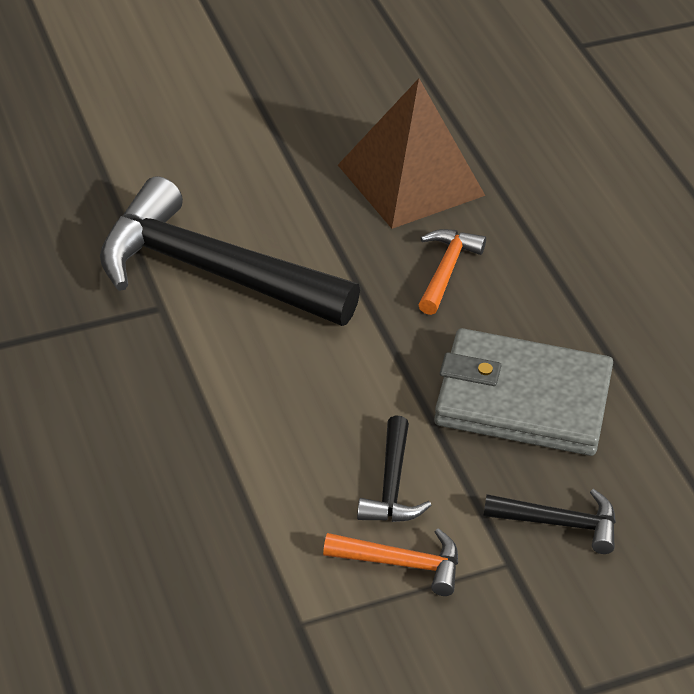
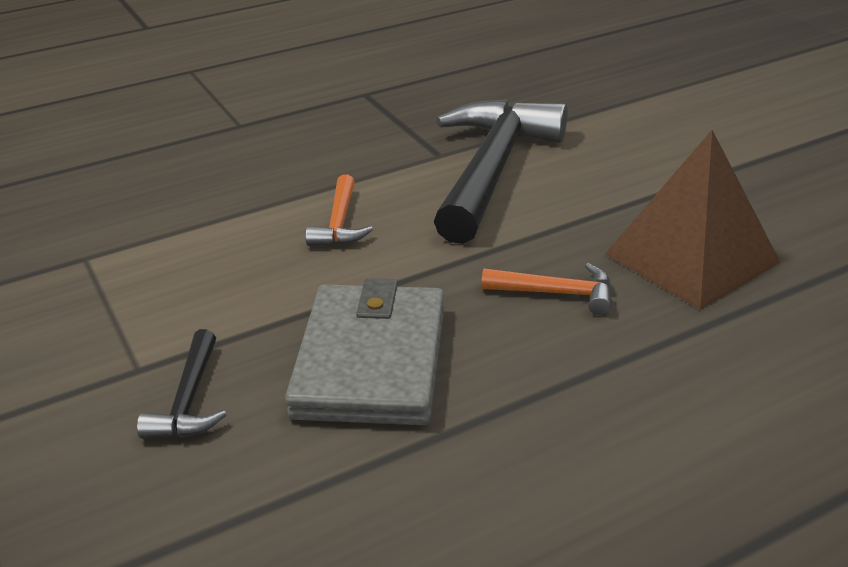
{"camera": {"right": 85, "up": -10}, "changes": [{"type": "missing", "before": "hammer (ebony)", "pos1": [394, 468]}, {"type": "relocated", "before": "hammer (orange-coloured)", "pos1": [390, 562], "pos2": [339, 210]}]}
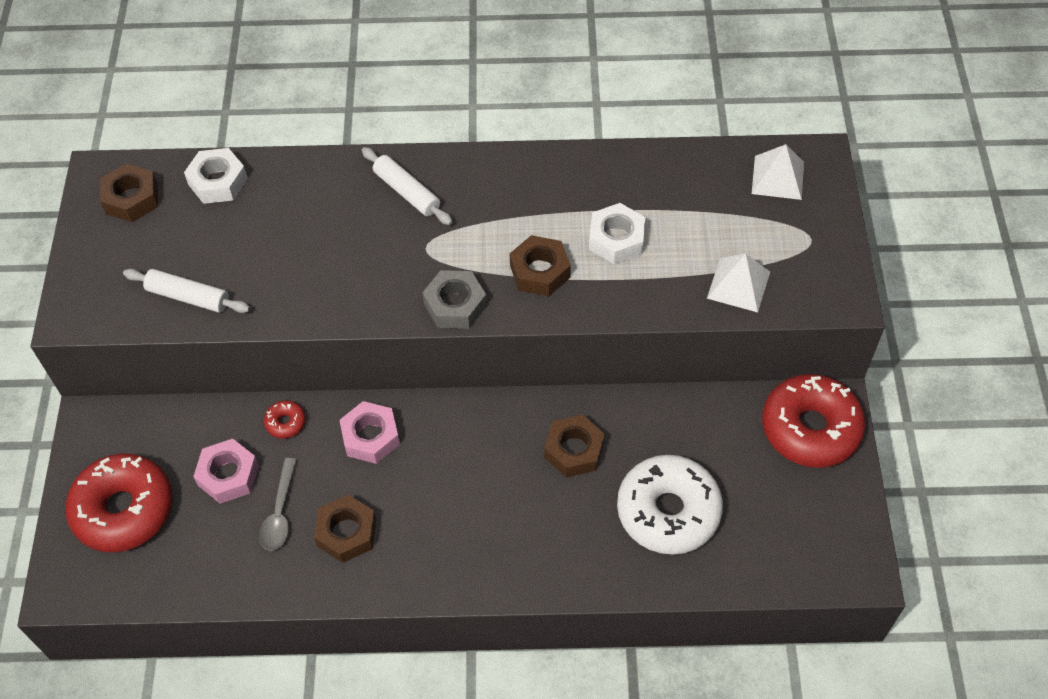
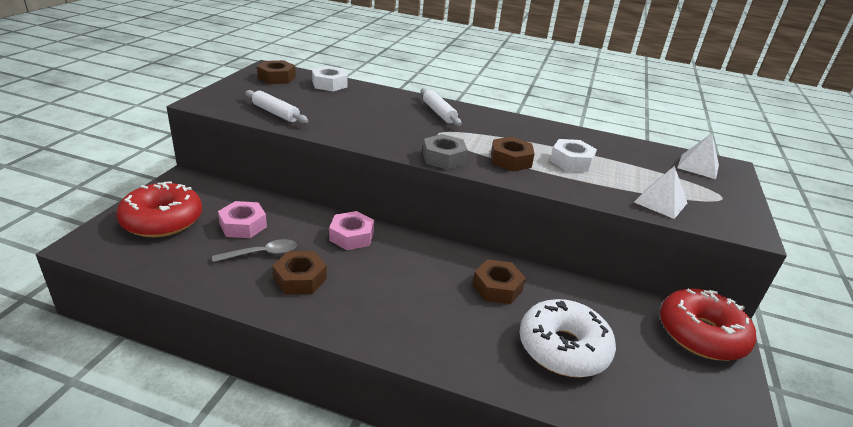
{"camera": {"right": 15, "up": -25}, "changes": [{"type": "missing", "before": "doughnut (crimson)", "pos1": [285, 419]}, {"type": "spun", "before": "spoon (ash-grey)", "pos1": [278, 504], "pos2": [254, 250], "turn": -135}]}
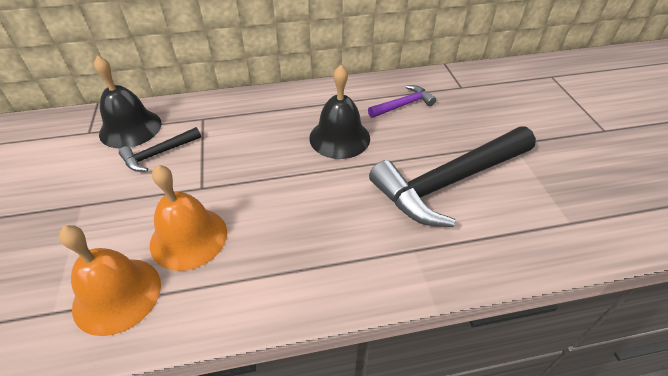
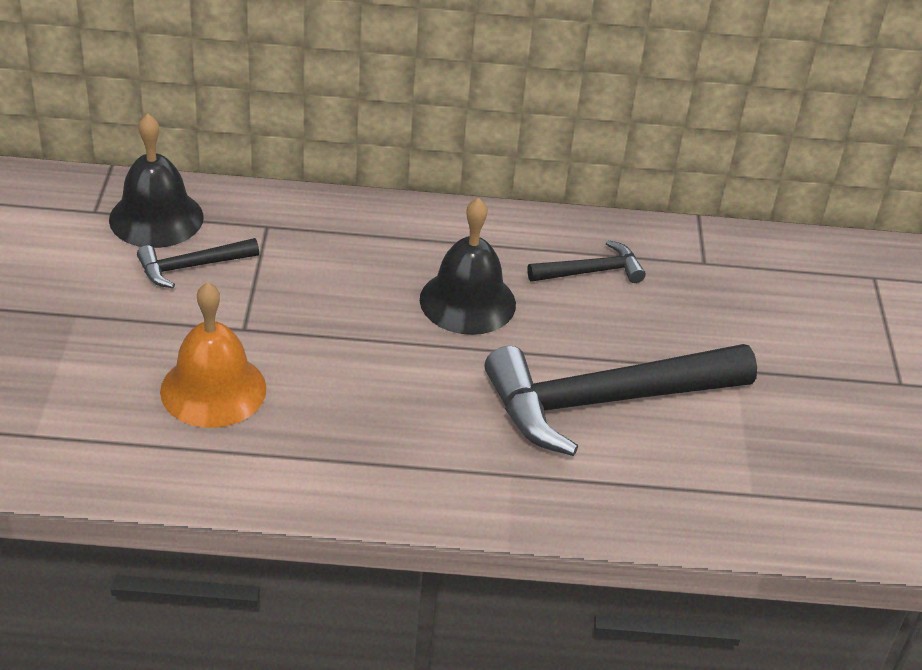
{"camera": {"right": 10, "up": -5}, "changes": [{"type": "colour", "before": "hammer (royal purple)", "after": "hammer (ebony)", "pos1": [402, 101], "pos2": [586, 261]}, {"type": "missing", "before": "hand bell (orange-coloured)", "pos1": [110, 280]}]}
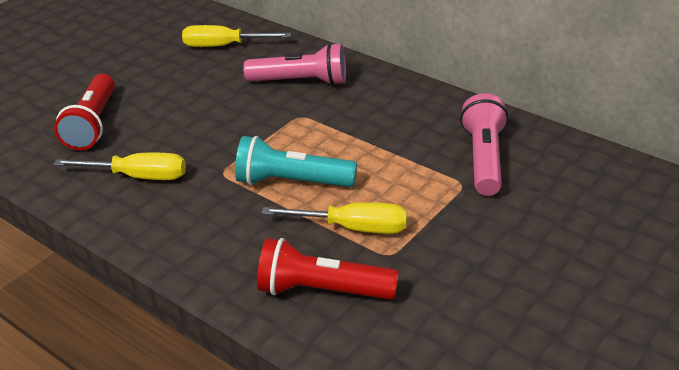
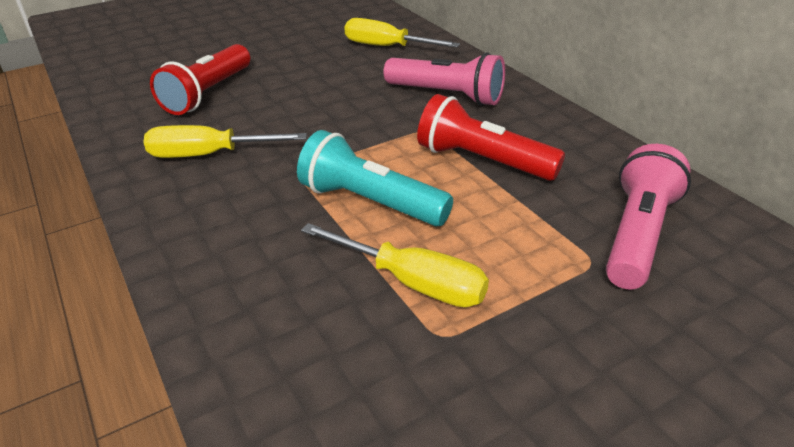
{"camera": {"right": 20, "up": 0}, "changes": [{"type": "spun", "before": "screwdriver (bright yellow)", "pos1": [119, 166], "pos2": [225, 141], "turn": 150}, {"type": "relocated", "before": "torch (crimson)", "pos1": [328, 269], "pos2": [491, 137]}]}
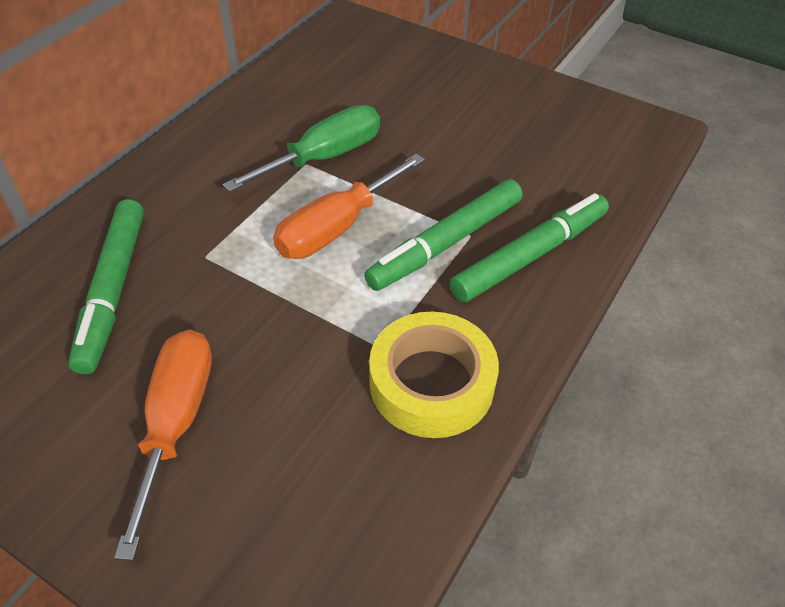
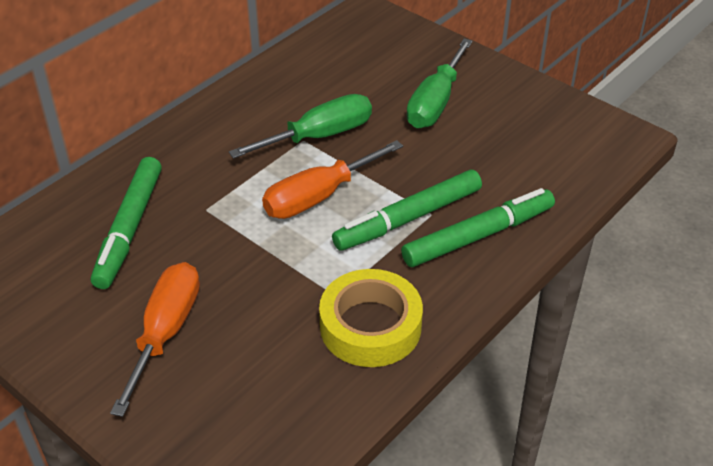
{"camera": {"right": 10, "up": -5}, "changes": [{"type": "appeared", "after": "screwdriver (green)", "pos2": [439, 83]}]}
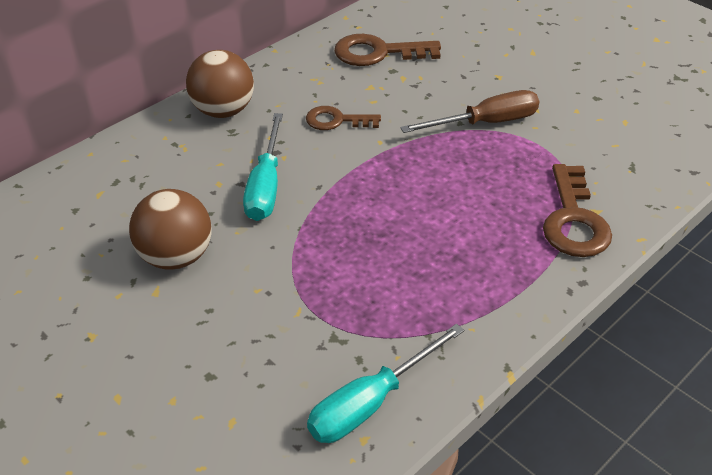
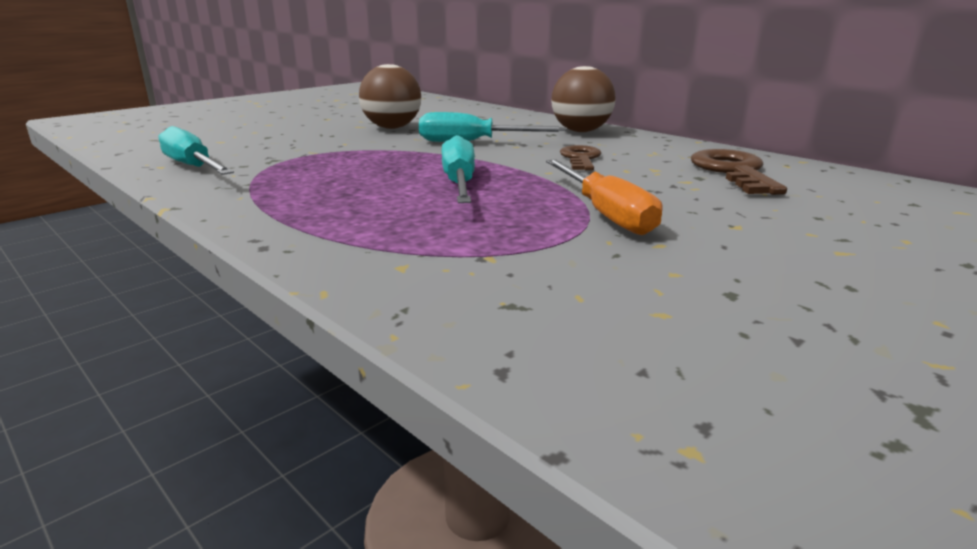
{"camera": {"right": 90, "up": -20}, "changes": [{"type": "colour", "before": "screwdriver (brown)", "after": "screwdriver (orange-coloured)", "pos1": [469, 111], "pos2": [604, 197]}, {"type": "missing", "before": "door key (brown)", "pos1": [577, 210]}, {"type": "appeared", "after": "screwdriver (aqua)", "pos2": [458, 169]}]}
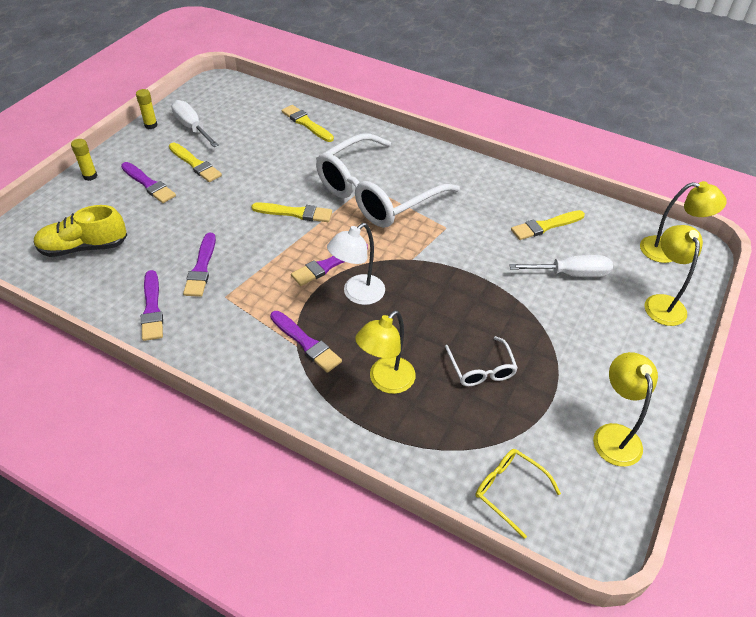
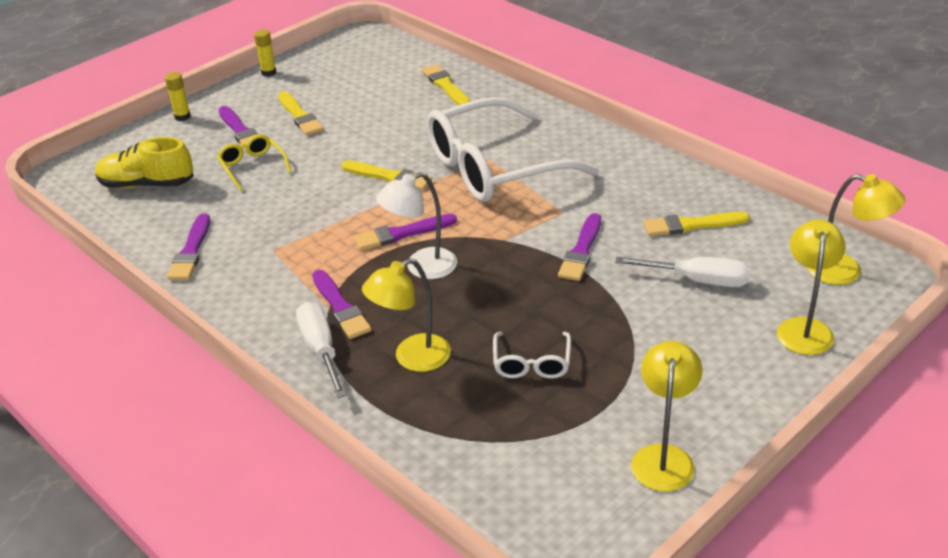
{"camera": {"right": 20, "up": -10}, "changes": [{"type": "relocated", "before": "screwdriver (white)", "pos1": [195, 123], "pos2": [321, 350]}, {"type": "relocated", "before": "brush (royal purple)", "pos1": [199, 265], "pos2": [579, 247]}, {"type": "relocated", "before": "eyeglasses (bright yellow)", "pos1": [518, 494], "pos2": [254, 162]}]}
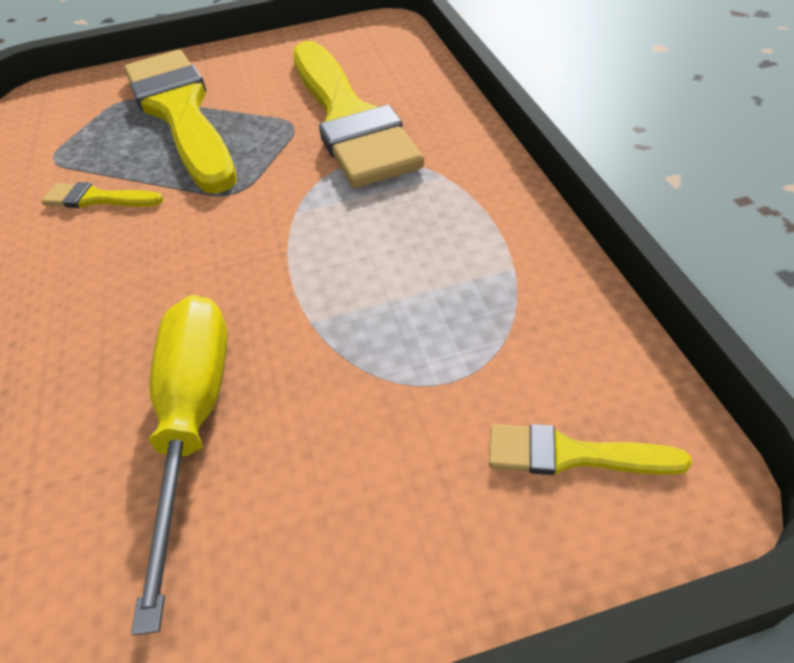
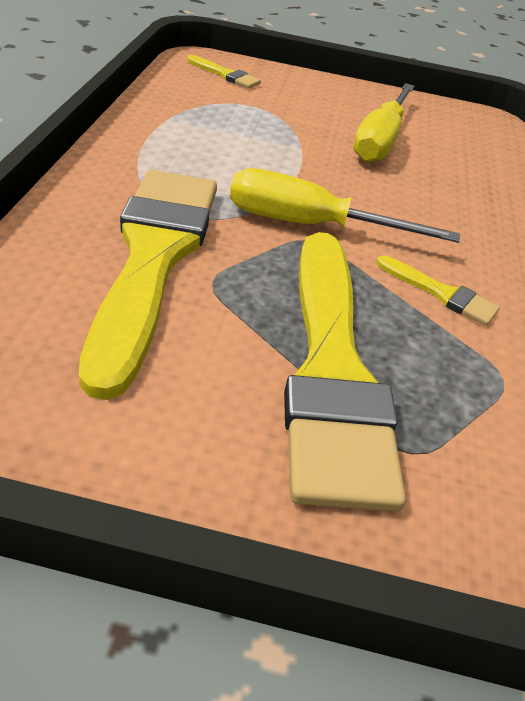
{"camera": {"right": -165, "up": -5}, "changes": [{"type": "appeared", "after": "screwdriver (bright yellow)", "pos2": [345, 205]}]}
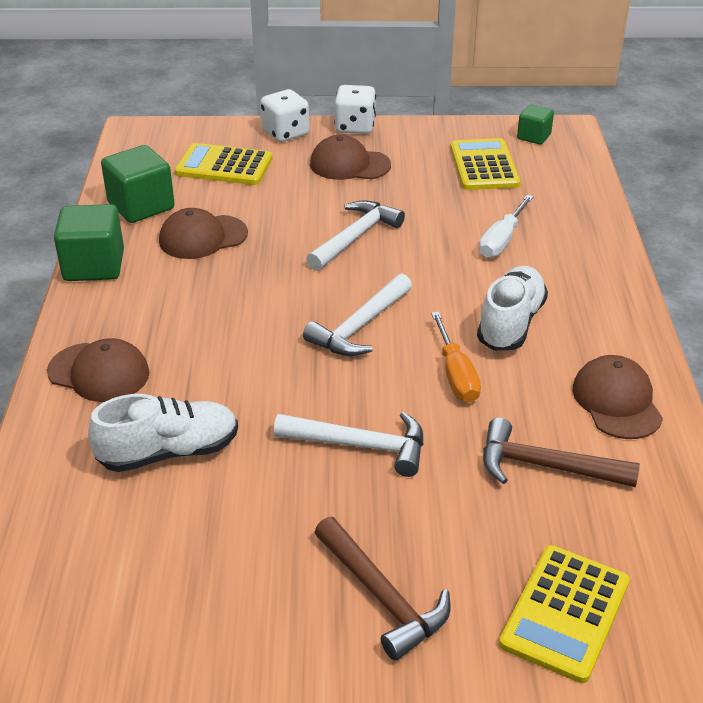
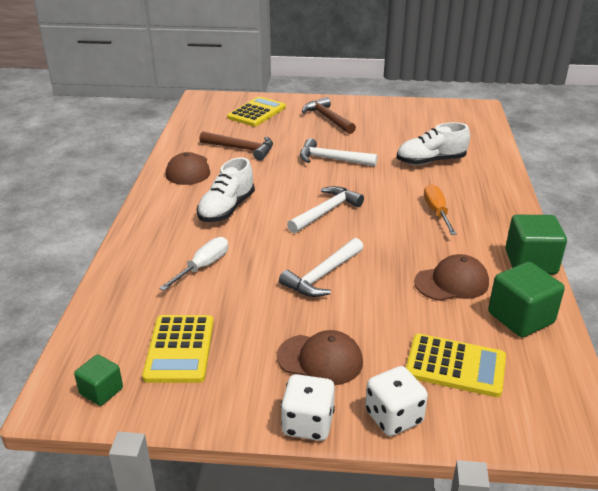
{"camera": {"right": -175, "up": -5}, "changes": [{"type": "relocated", "before": "screwdriver (orange-coloured)", "pos1": [456, 357], "pos2": [440, 209]}, {"type": "missing", "before": "peaked cap (brown)", "pos1": [98, 370]}]}
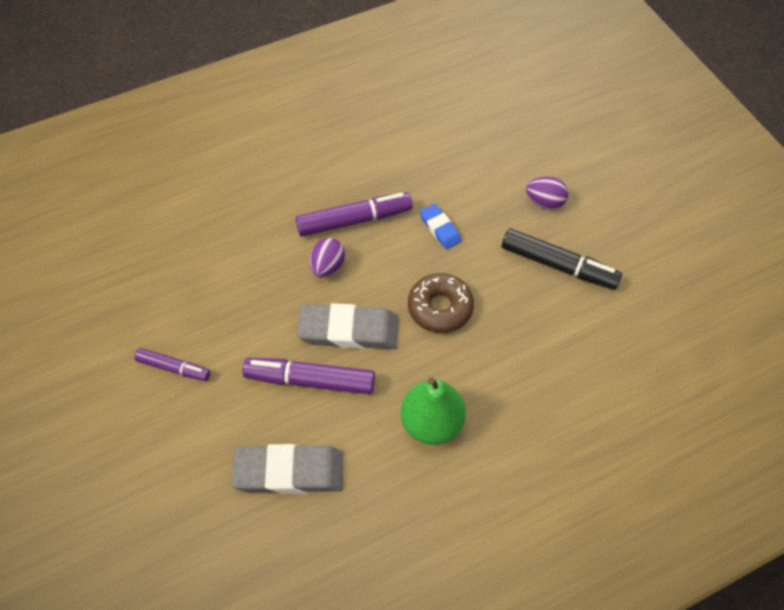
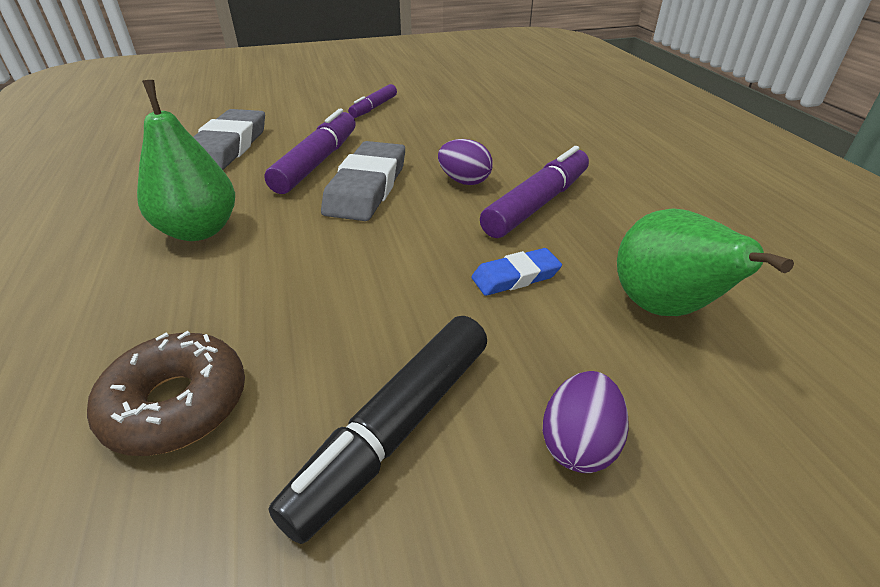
{"camera": {"right": 100, "up": -20}, "changes": [{"type": "spun", "before": "felt pen (royal purple)", "pos1": [354, 214], "pos2": [534, 192], "turn": -135}, {"type": "relocated", "before": "doughnut (brown)", "pos1": [441, 303], "pos2": [166, 393]}, {"type": "appeared", "after": "pear fruit (green)", "pos2": [705, 262]}]}
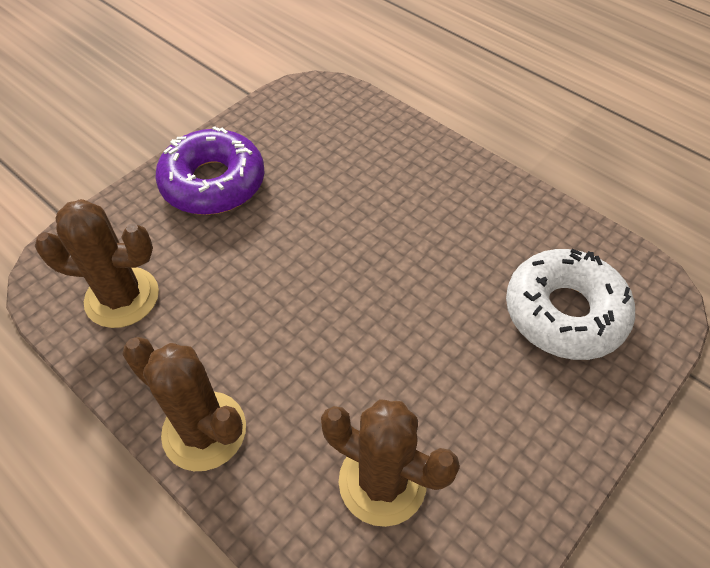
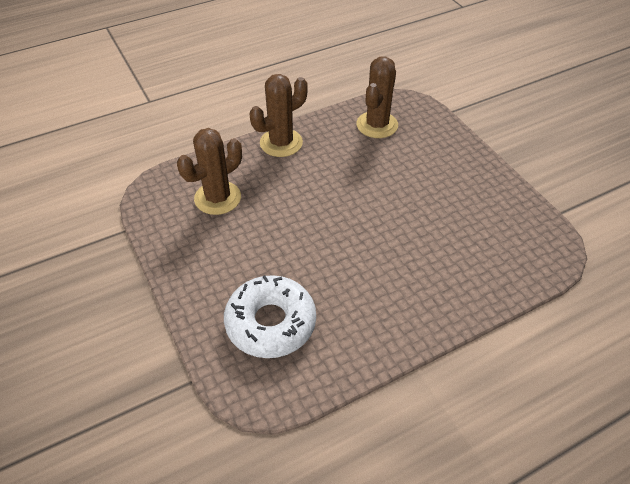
{"camera": {"right": 110, "up": -5}, "changes": [{"type": "missing", "before": "doughnut (royal purple)", "pos1": [210, 170]}]}
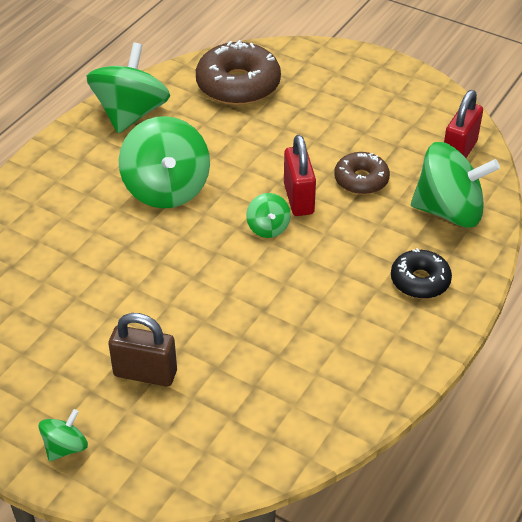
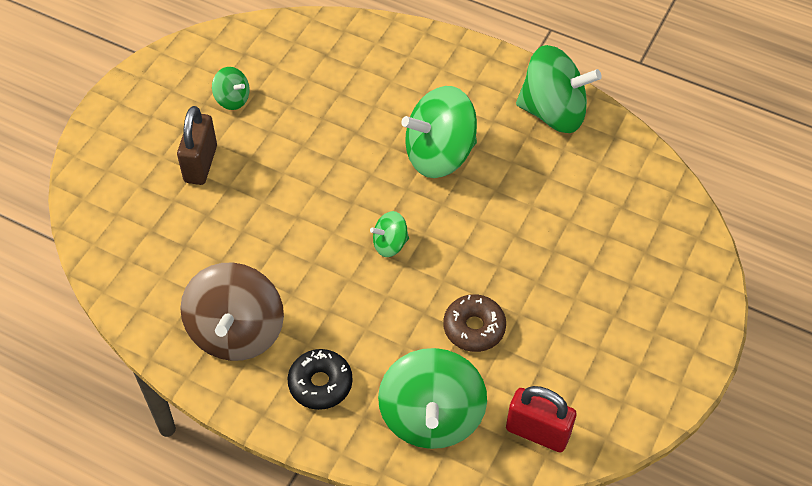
{"camera": {"right": 85, "up": 10}, "changes": [{"type": "missing", "before": "doughnut (brown)", "pos1": [238, 72]}, {"type": "missing", "before": "lock (crimson)", "pos1": [300, 175]}, {"type": "relocated", "before": "spinning top (green)", "pos1": [63, 435], "pos2": [231, 88]}, {"type": "appeared", "after": "spinning top (brown)", "pos2": [232, 312]}]}
